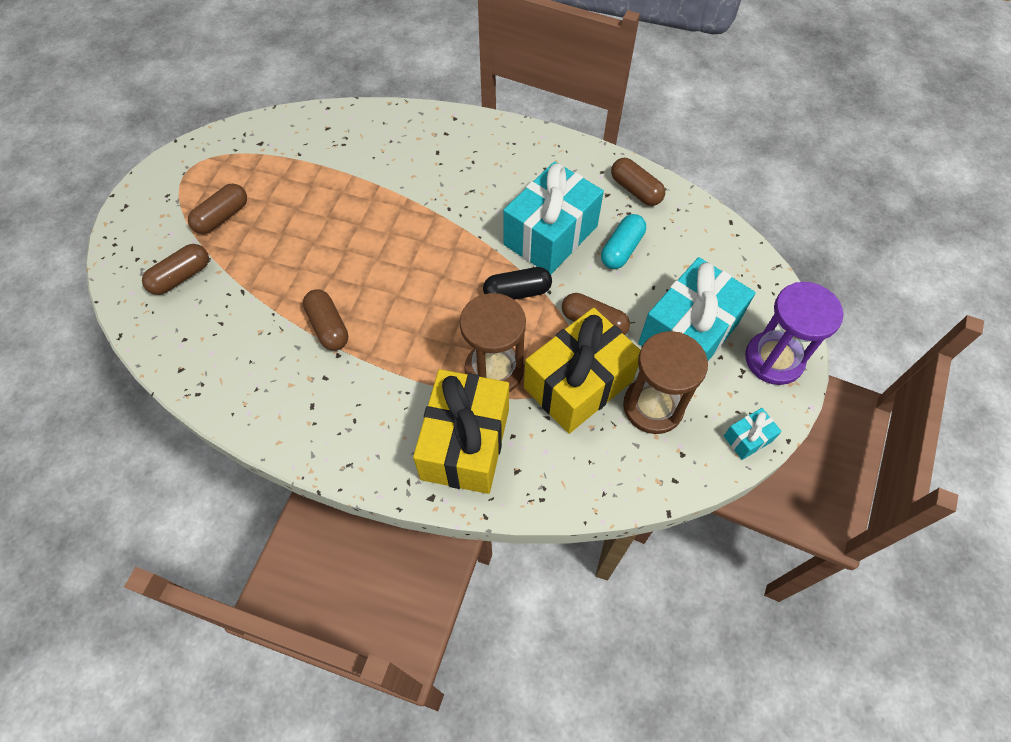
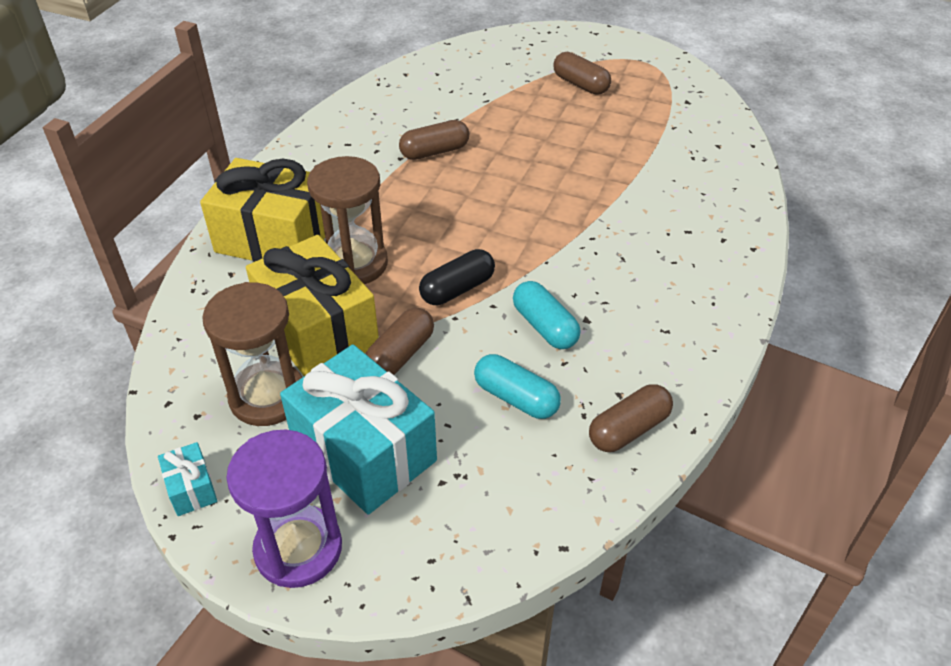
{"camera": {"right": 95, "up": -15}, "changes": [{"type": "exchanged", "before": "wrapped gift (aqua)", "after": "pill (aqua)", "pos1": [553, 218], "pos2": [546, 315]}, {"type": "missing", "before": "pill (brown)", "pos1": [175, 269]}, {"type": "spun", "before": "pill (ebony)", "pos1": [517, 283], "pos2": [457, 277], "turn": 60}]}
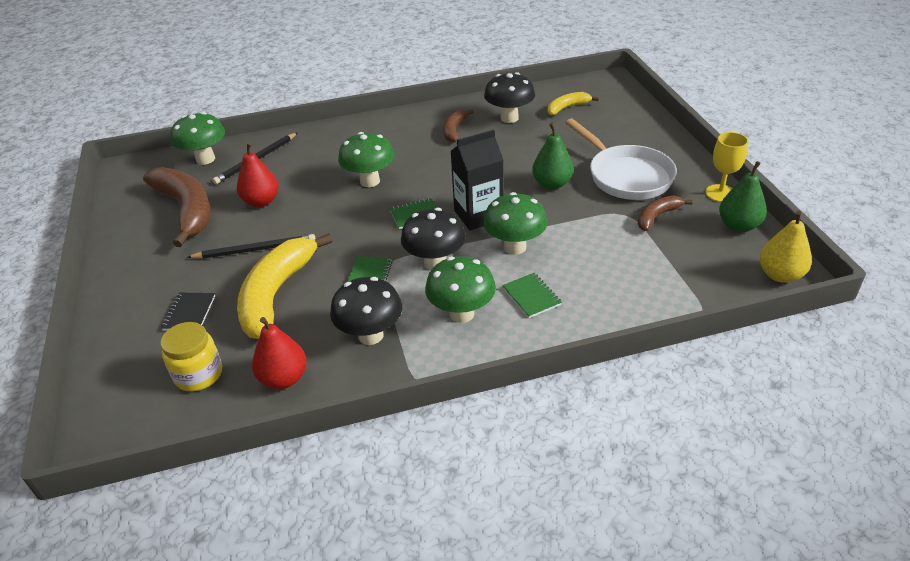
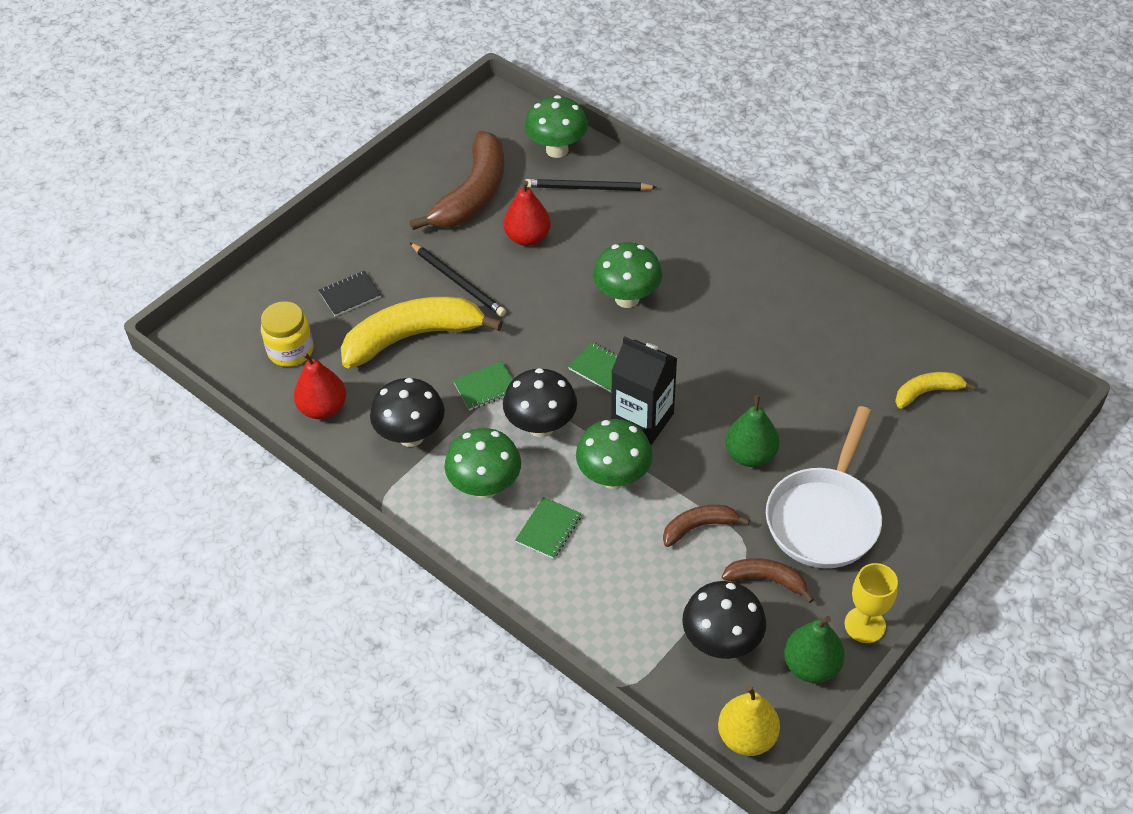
{"camera": {"right": 55, "up": 10}, "changes": [{"type": "relocated", "before": "toadstool (ebony)", "pos1": [509, 97], "pos2": [724, 620]}, {"type": "spun", "before": "banana fruit (bright yellow)", "pos1": [573, 103], "pos2": [935, 390], "turn": -45}, {"type": "relocated", "before": "banana fruit (brown)", "pos1": [458, 126], "pos2": [706, 526]}]}
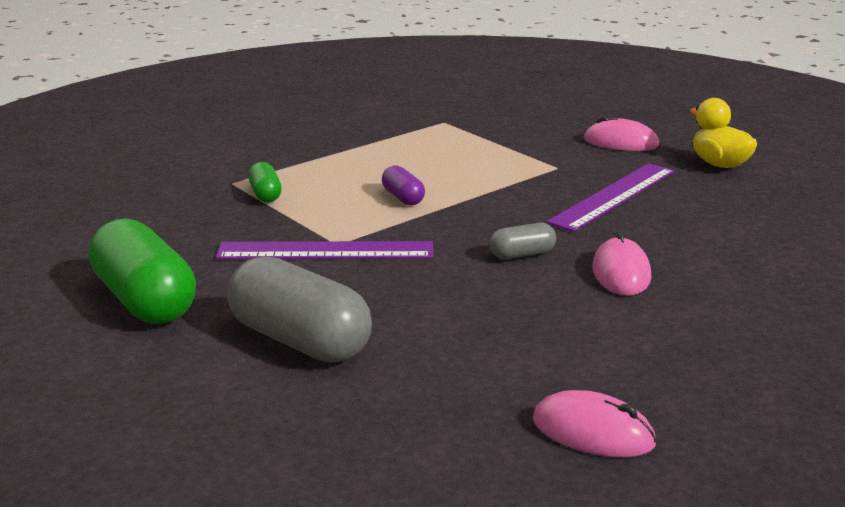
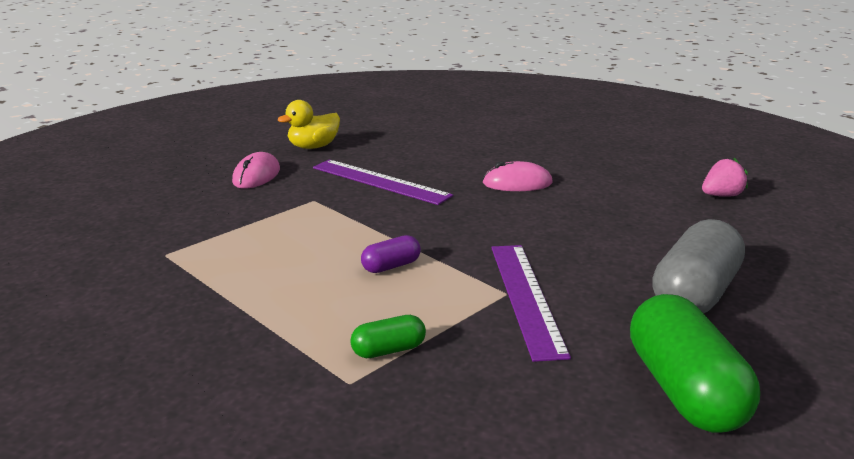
{"camera": {"right": -95, "up": 0}, "changes": [{"type": "spun", "before": "pill (green)", "pos1": [142, 271], "pos2": [695, 363], "turn": -60}, {"type": "missing", "before": "pill (ash-grey)", "pos1": [522, 241]}, {"type": "exchanged", "before": "PC mouse (rose-pink)", "after": "strawberry (rose-pink)", "pos1": [595, 423], "pos2": [725, 177]}]}
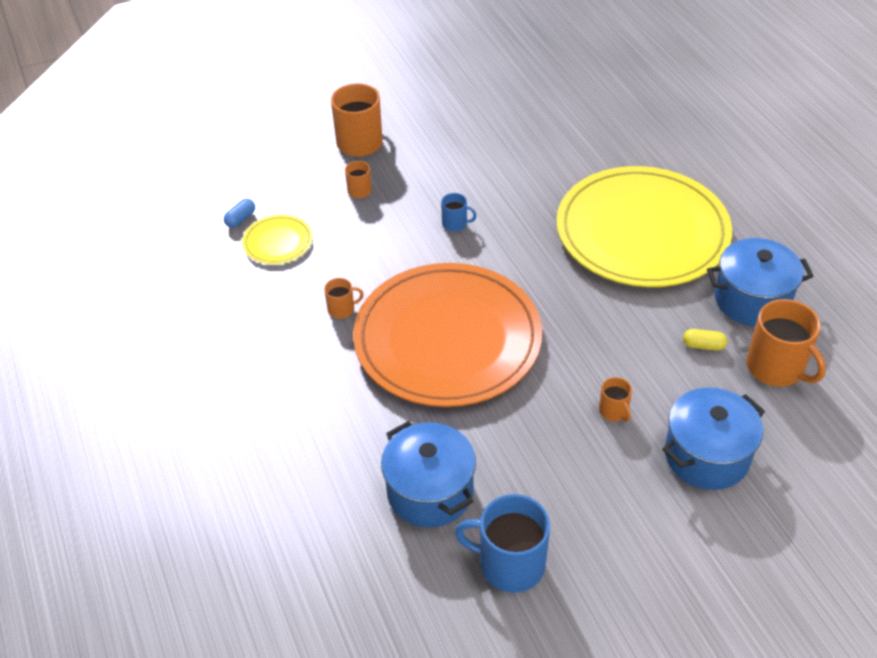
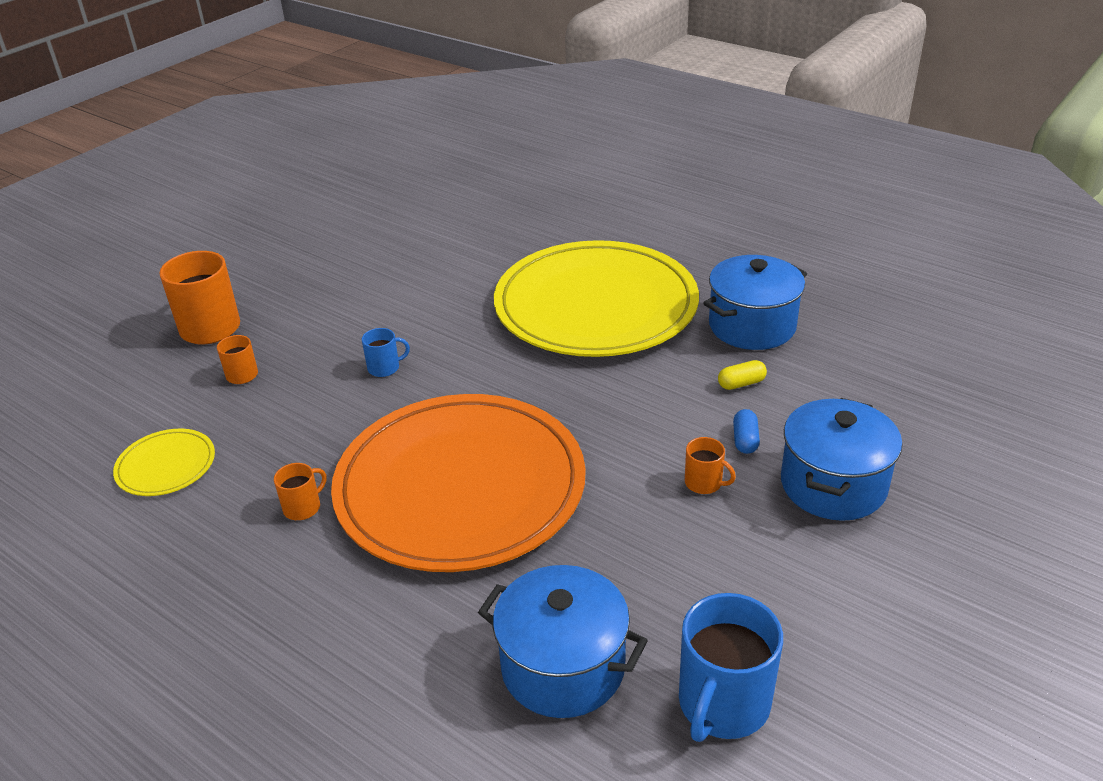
{"camera": {"right": -30, "up": -10}, "changes": [{"type": "relocated", "before": "pill (royal blue)", "pos1": [239, 213], "pos2": [746, 431]}, {"type": "missing", "before": "mug (orange-coloured)", "pos1": [786, 343]}, {"type": "spun", "before": "mug (royal blue)", "pos1": [502, 543], "pos2": [731, 667], "turn": -45}]}
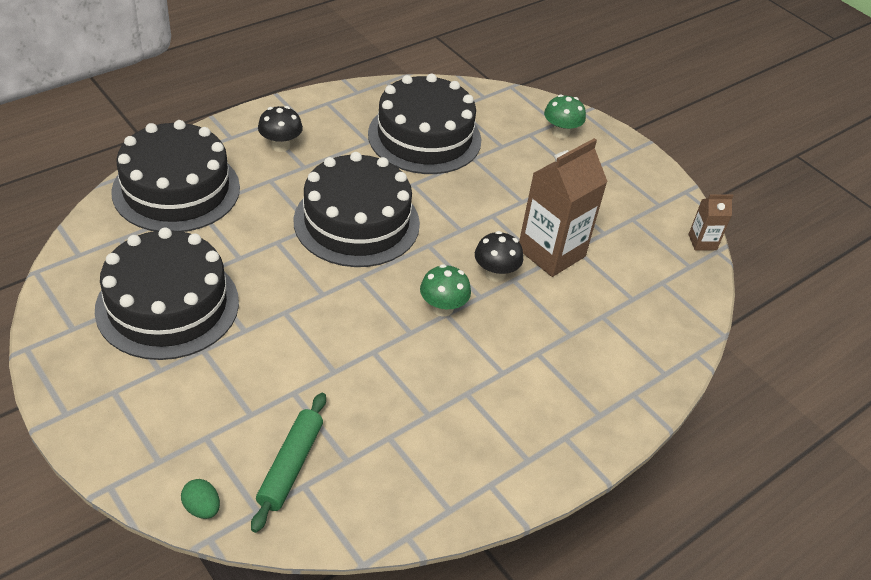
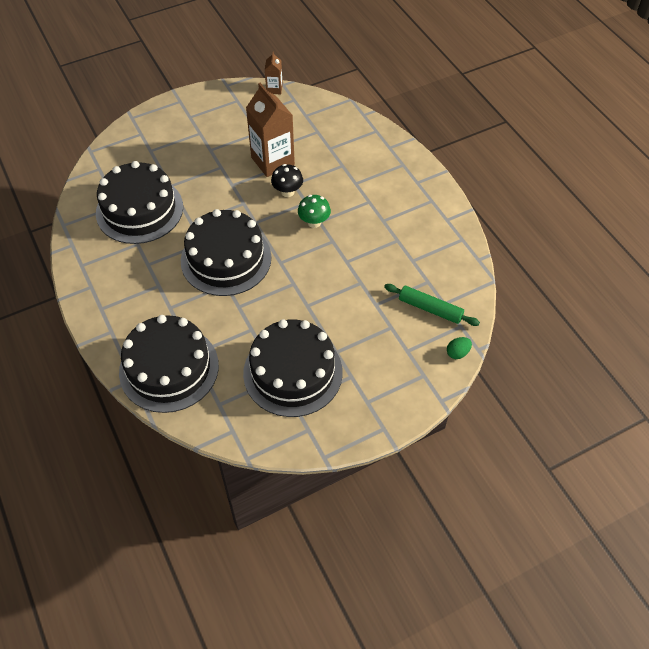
{"camera": {"right": -75, "up": 10}, "changes": [{"type": "missing", "before": "toadstool (green)", "pos1": [565, 116]}, {"type": "missing", "before": "toadstool (ebony)", "pos1": [280, 129]}]}
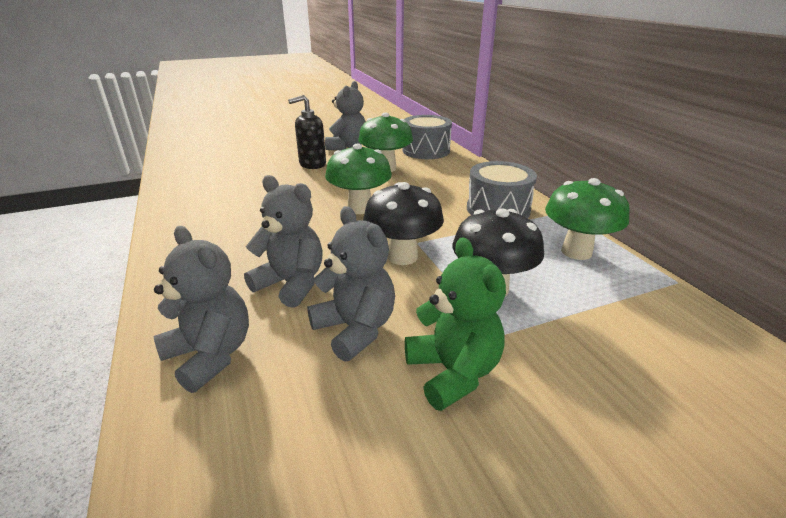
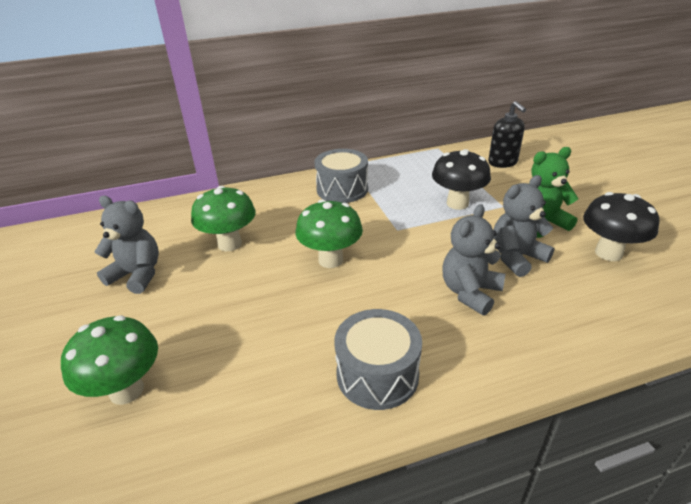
{"camera": {"right": -85, "up": 5}, "changes": [{"type": "relocated", "before": "soap pump (ebony)", "pos1": [307, 132], "pos2": [507, 134]}, {"type": "relocated", "before": "drum (ash-grey)", "pos1": [427, 137], "pos2": [378, 359]}, {"type": "relocated", "before": "toadstool (green)", "pos1": [587, 219], "pos2": [109, 360]}, {"type": "relocated", "before": "toadstool (ebony)", "pos1": [403, 223], "pos2": [621, 226]}, {"type": "missing", "before": "stuffed bear (ash-grey)", "pos1": [201, 309]}]}
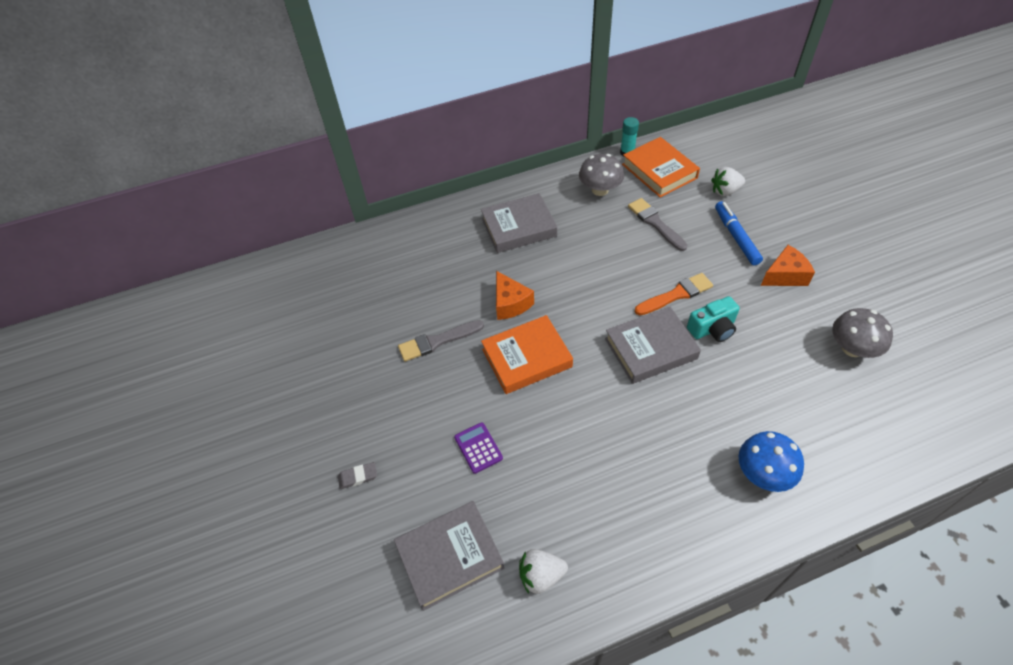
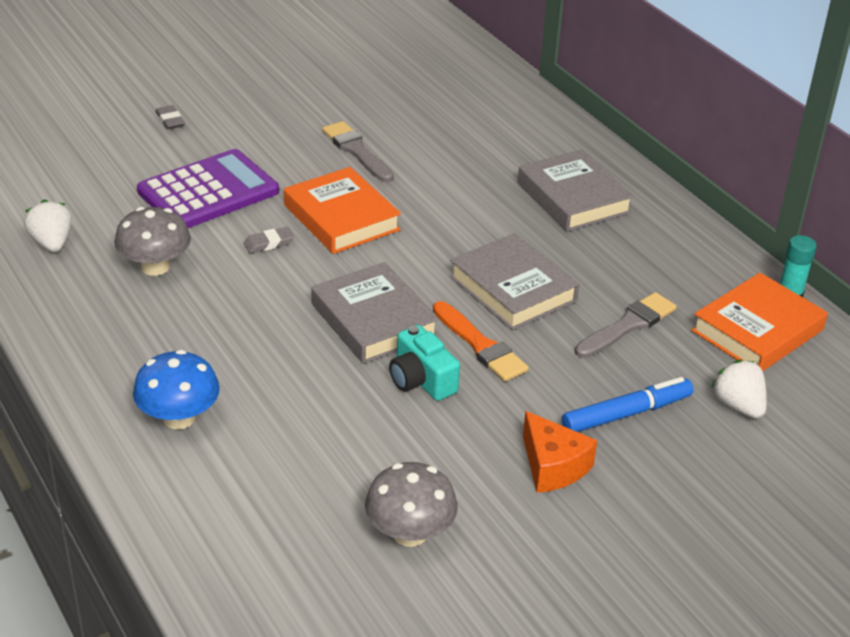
{"camera": {"right": 75, "up": -15}, "changes": [{"type": "relocated", "before": "toadstool (ash-grey)", "pos1": [601, 175], "pos2": [152, 241]}, {"type": "missing", "before": "piece of cheese (orange-coloured)", "pos1": [515, 295]}, {"type": "size", "before": "pocket calculator (royal purple)", "pos1": [478, 448], "pos2": [208, 188], "scale": 2.15}, {"type": "relocated", "before": "hardback (ash-grey)", "pos1": [449, 556], "pos2": [514, 281]}, {"type": "appeared", "after": "gum eraser (ash-grey)", "pos2": [269, 240]}]}
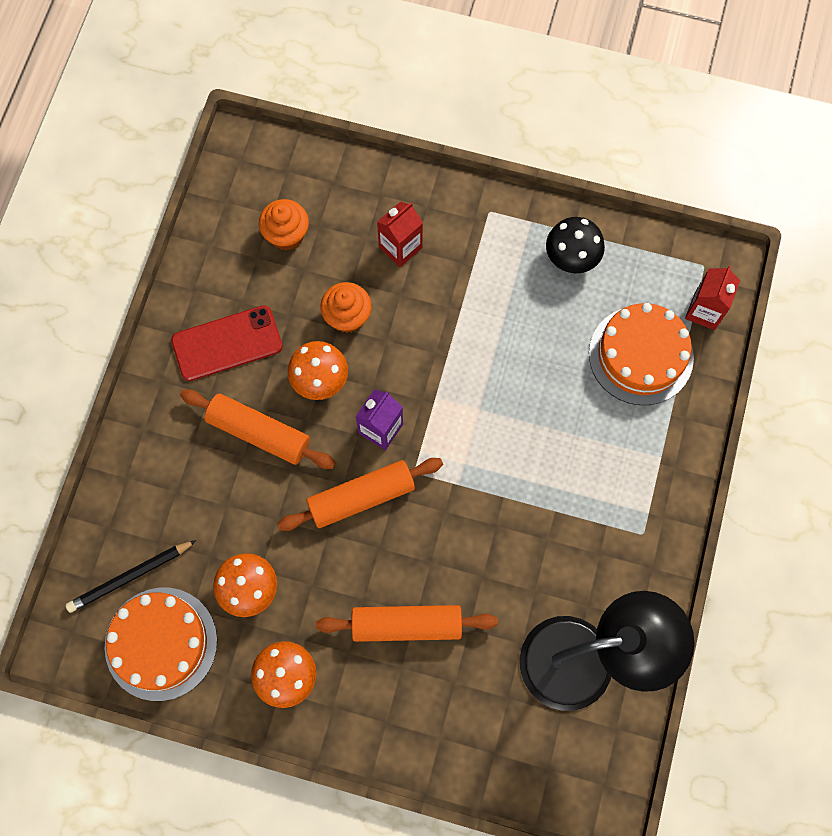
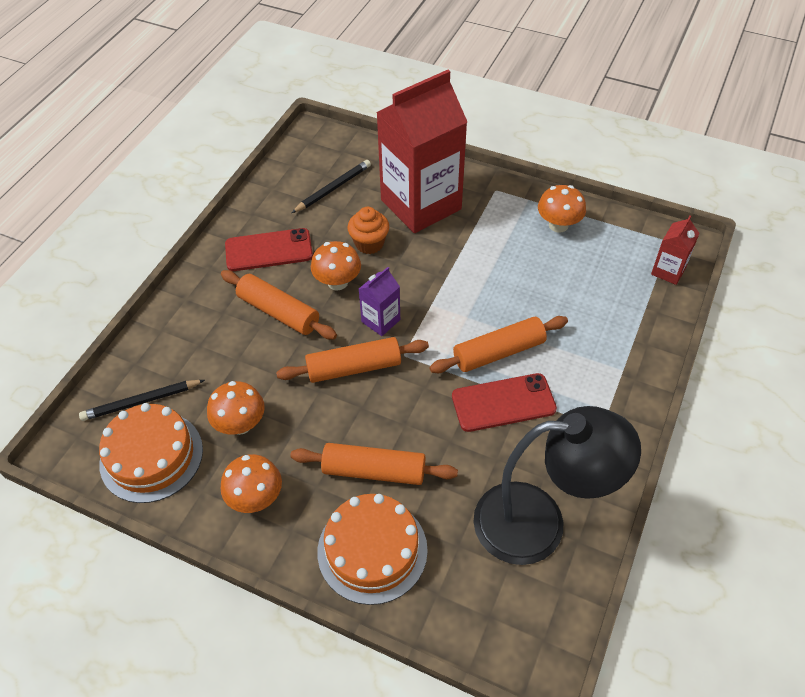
{"camera": {"right": 10, "up": -20}, "changes": [{"type": "exchanged", "before": "fairy cake (orange-coloured)", "after": "wooden pencil (ebony)", "pos1": [284, 225], "pos2": [331, 186]}, {"type": "size", "before": "milk carton (crimson)", "pos1": [400, 234], "pos2": [421, 151], "scale": 2.34}, {"type": "colour", "before": "toadstool (ebony)", "after": "toadstool (orange-coloured)", "pos1": [575, 245], "pos2": [562, 209]}, {"type": "relocated", "before": "gateau (orange-coloured)", "pos1": [641, 354], "pos2": [372, 549]}, {"type": "appeared", "after": "pastry roller (orange-coloured)", "pos2": [498, 344]}, {"type": "appeared", "after": "smartphone (crimson)", "pos2": [504, 402]}]}
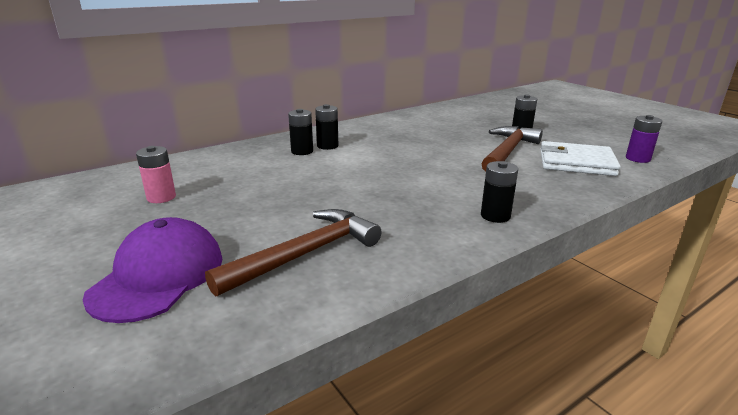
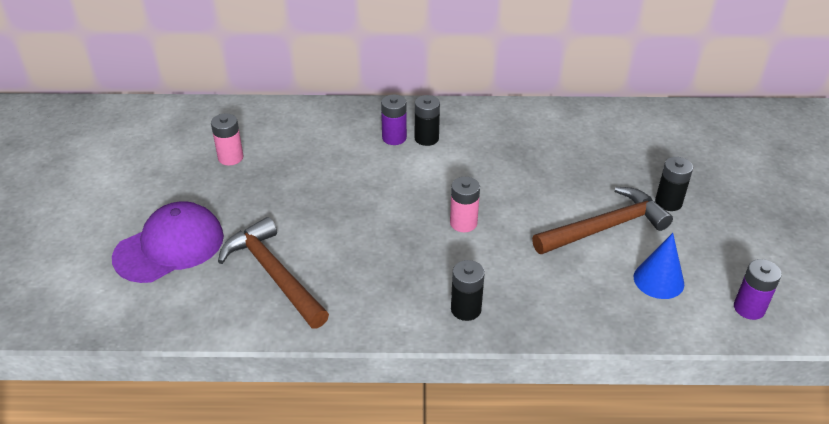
{"camera": {"right": 35, "up": 15}, "changes": [{"type": "colour", "before": "power cell (ebony)", "after": "power cell (royal purple)", "pos1": [300, 132], "pos2": [394, 119]}, {"type": "exchanged", "before": "billfold (white)", "after": "cone (royal blue)", "pos1": [580, 158], "pos2": [659, 266]}, {"type": "spun", "before": "hammer (brown)", "pos1": [293, 253], "pos2": [273, 273], "turn": -120}, {"type": "appeared", "after": "power cell (rose-pink)", "pos2": [465, 204]}]}
